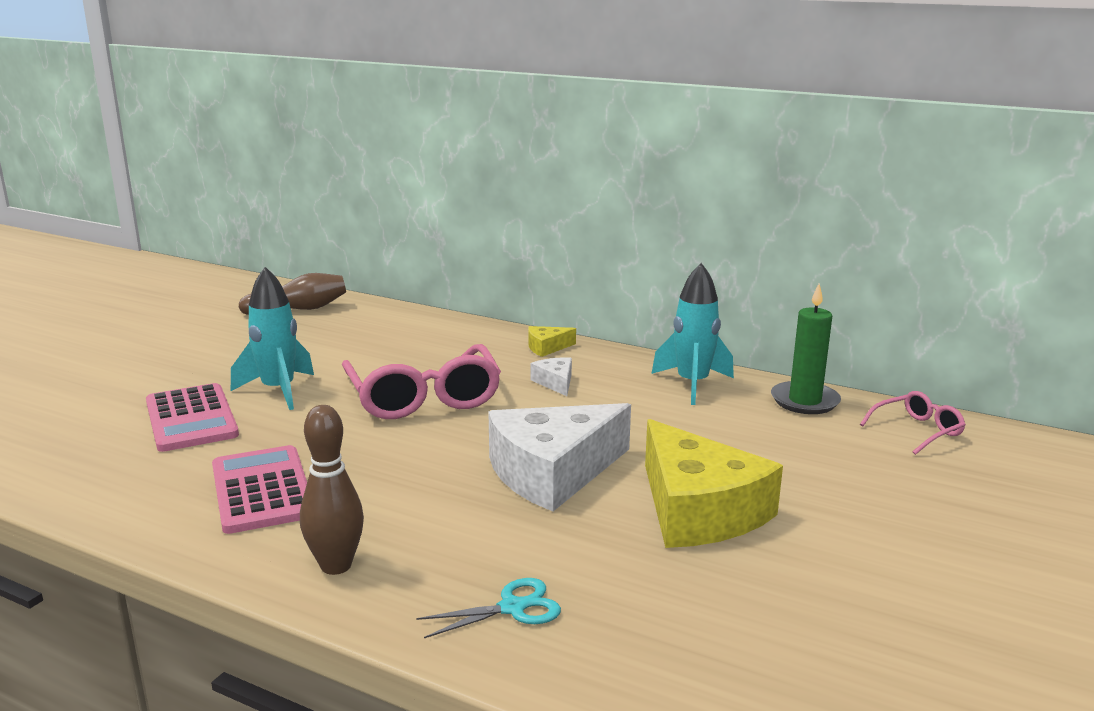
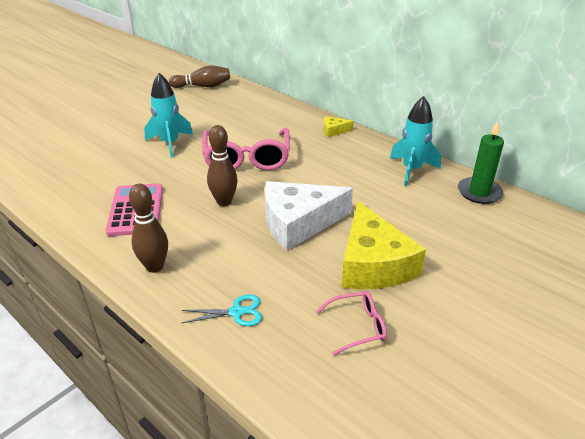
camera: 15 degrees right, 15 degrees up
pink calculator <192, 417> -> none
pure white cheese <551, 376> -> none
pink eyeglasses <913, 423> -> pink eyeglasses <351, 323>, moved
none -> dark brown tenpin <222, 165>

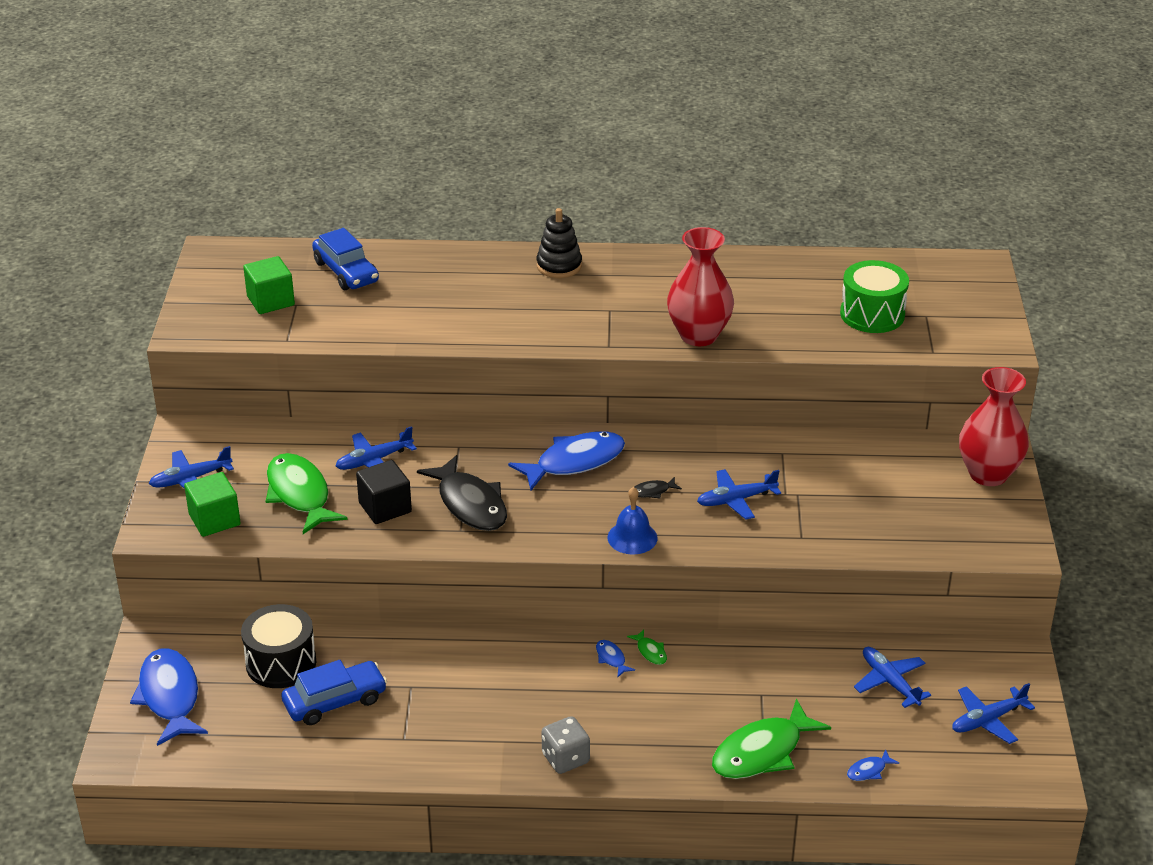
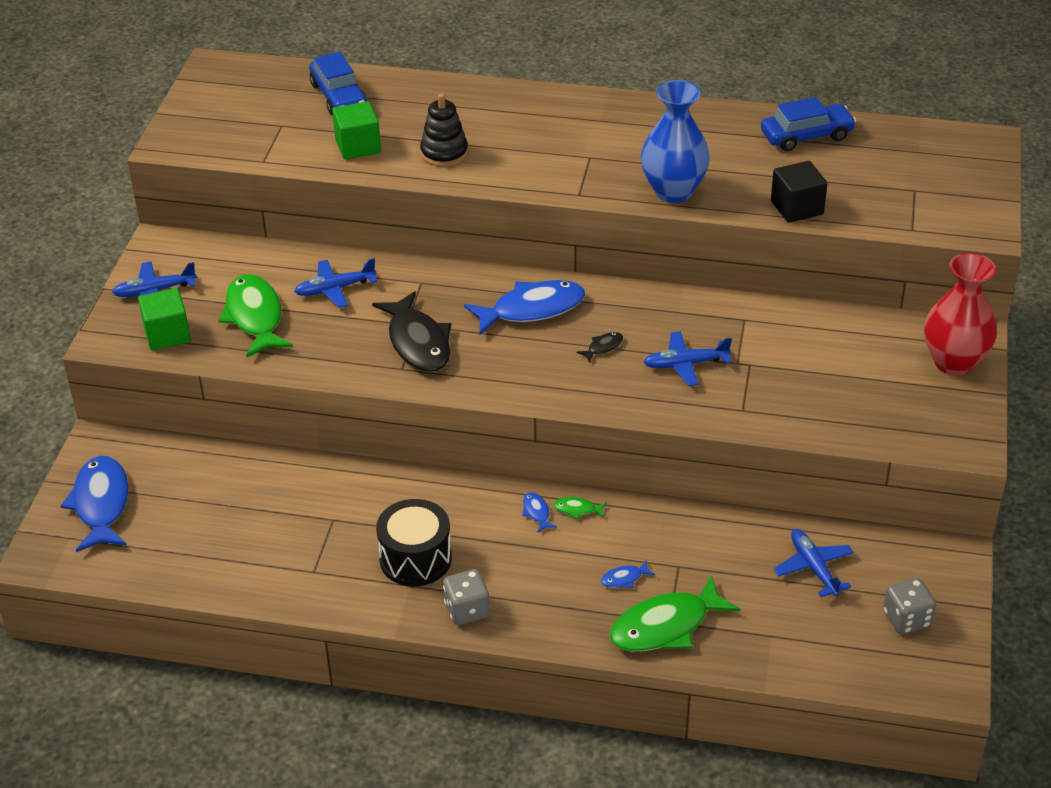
camera: 10 degrees right, 5 degrees up
black snare drum <278, 646> -> black snare drum <414, 542>, moved
emerald block <269, 285> -> emerald block <356, 130>, moved
royal blue toy car <334, 692> -> royal blue toy car <808, 124>, moved
black block <384, 492> -> black block <799, 192>, moved
black stacking toy <559, 243> -> black stacking toy <444, 130>, moved
royal blue school bell <632, 521> -> none
emerald fish figure <647, 647> -> emerald fish figure <580, 508>, 120 degrees clockwise
black fish figure <658, 488> -> black fish figure <599, 347>, 150 degrees clockwise
red tall vase <700, 286> -> royal blue tall vase <675, 141>
emerald snare drum <874, 296> -> none
royal blue fish figure <873, 765> -> royal blue fish figure <628, 574>, moved
royal blue plane <993, 713> -> ash-grey dice <909, 606>

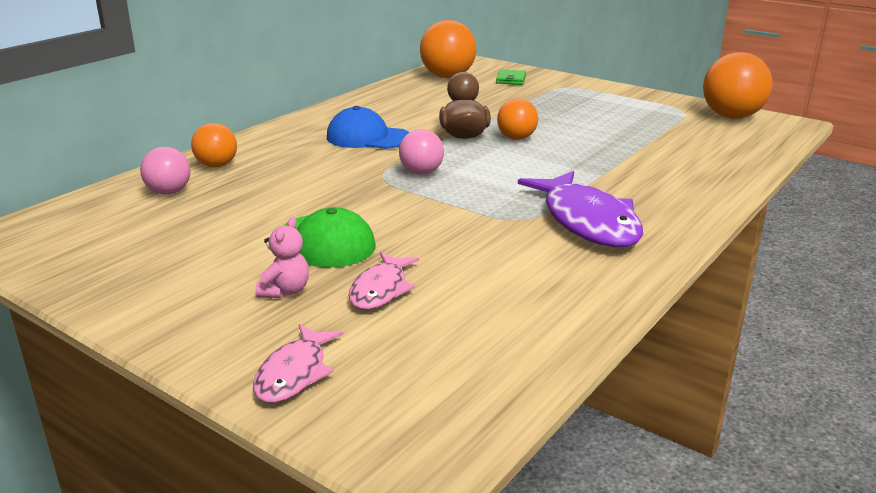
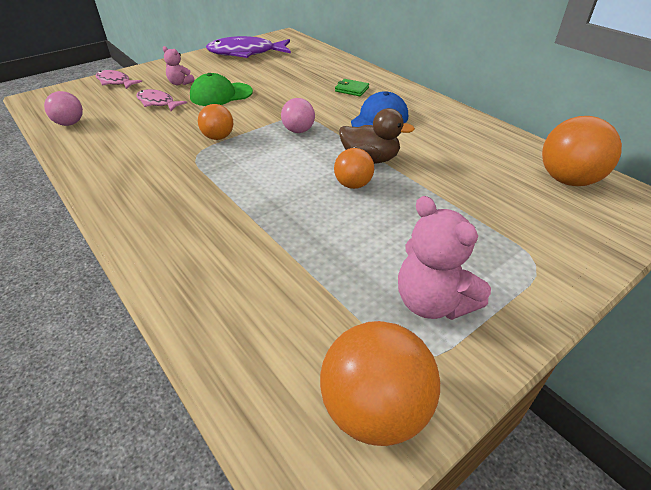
camera: 105 degrees right, 15 degrees up
pink ball <165, 170> -> pink ball <63, 108>, moved
bright orange ball <214, 145> -> bright orange ball <215, 122>, moved
emerald card wallet <511, 77> -> emerald card wallet <352, 87>, moved
purple fish figure <580, 209> -> purple fish figure <248, 47>, moved
none -> pink teddy <444, 258>

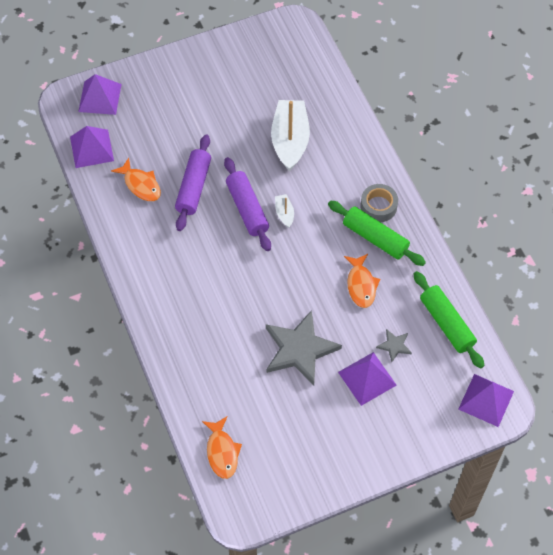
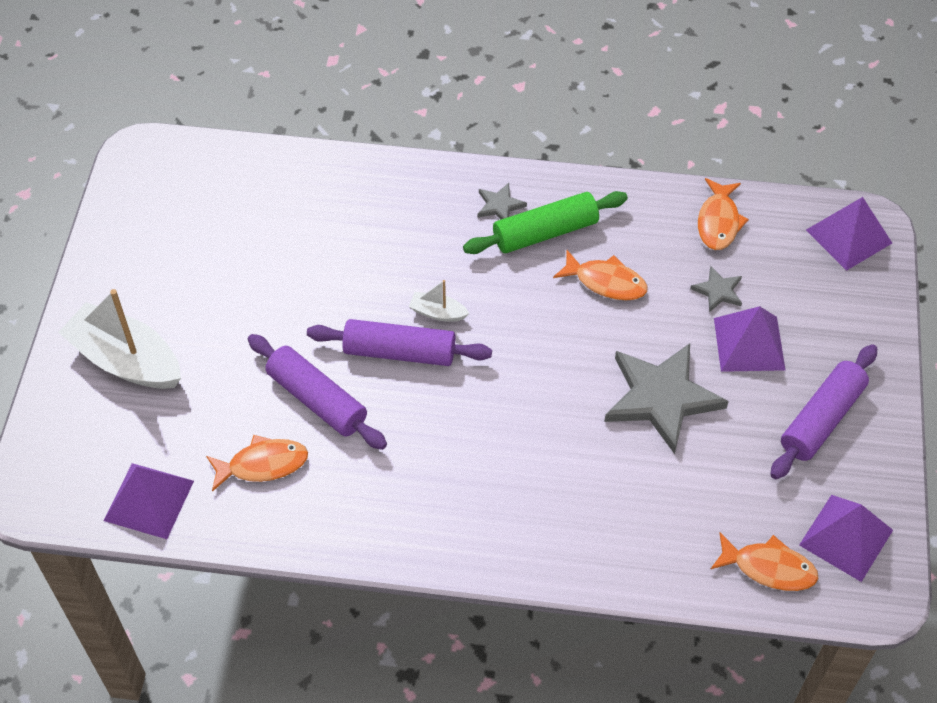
camera: 60 degrees left, 5 degrees down
purple pyramid shape <100, 94> -> purple pyramid shape <846, 538>, moved
pure white boat <290, 135> -> pure white boat <119, 339>, moved
ash-grey roll of tape <379, 203> -> ash-grey star <502, 201>
emerald pastry roller <448, 320> -> bright orange fish figure <723, 214>
none -> purple pastry roller <823, 411>

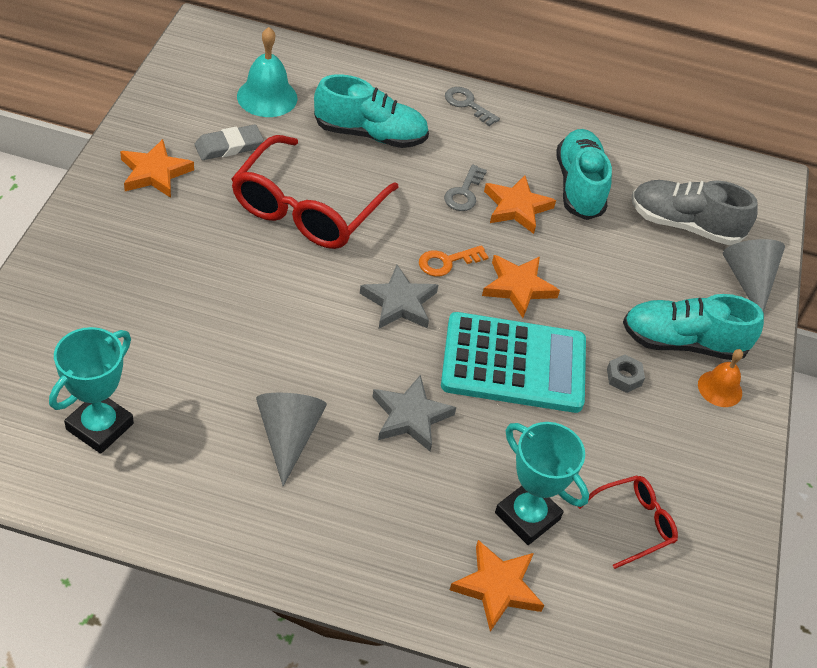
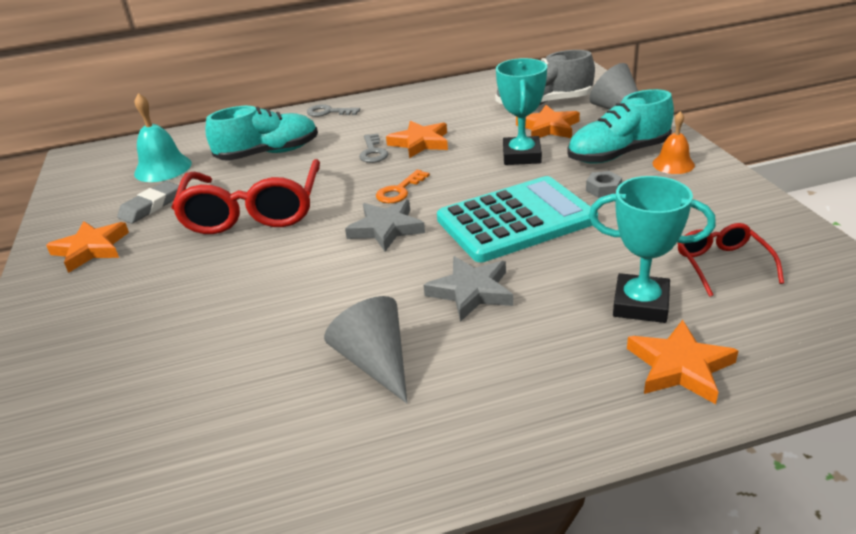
camera: 20 degrees left, 15 degrees down
teal prize cup <91, 390> -> teal prize cup <521, 111>, moved
bright orange star <521, 286> -> bright orange star <548, 121>, moved
teal lace-up shoe <584, 174> -> none
red eyeglasses <627, 522> -> red eyeglasses <731, 260>, 45 degrees counterclockwise

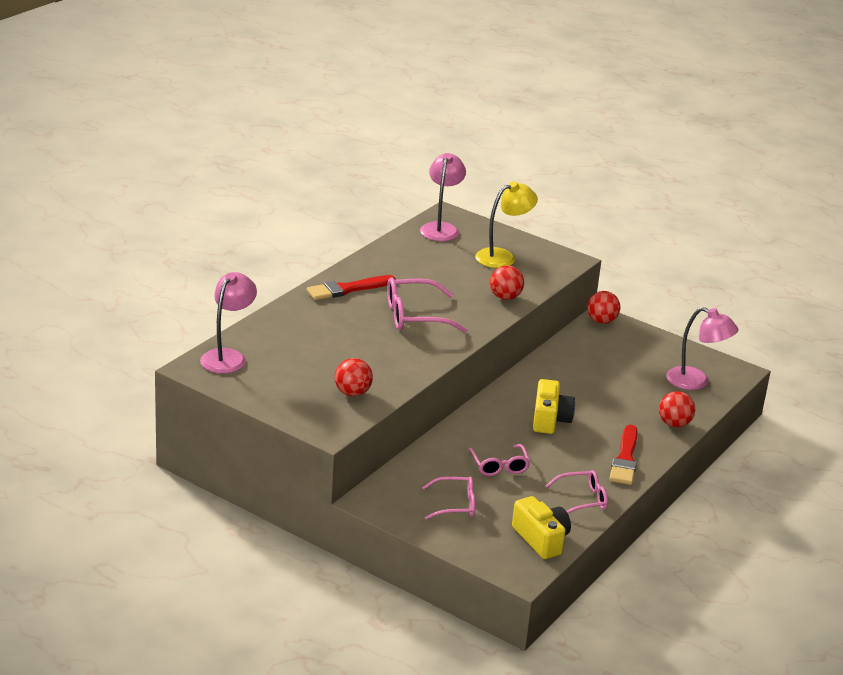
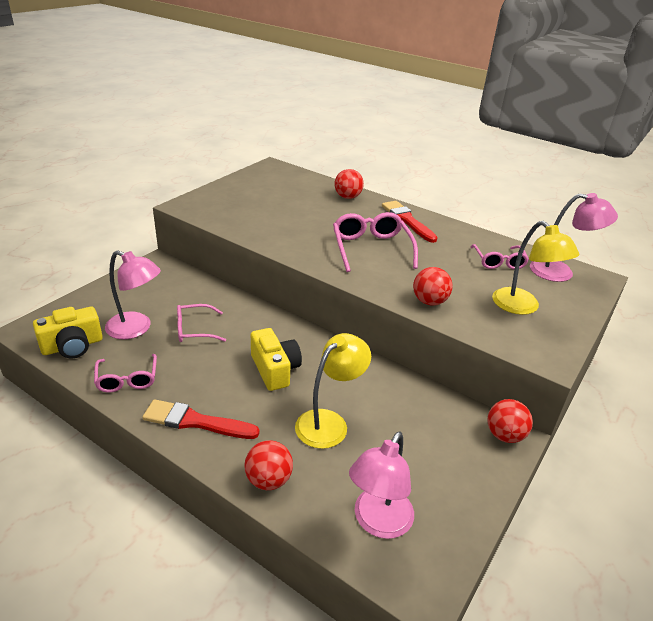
camera: 90 degrees right, 5 degrees up
pink desk lamp <228, 323> -> pink desk lamp <133, 294>, moved
red ball <354, 377> -> red ball <349, 184>, moved
pink eyeglasses <448, 497> -> pink eyeglasses <500, 256>, moved
golden camera <554, 406> -> golden camera <276, 359>, 120 degrees counterclockwise
none -> golden desk lamp <333, 391>

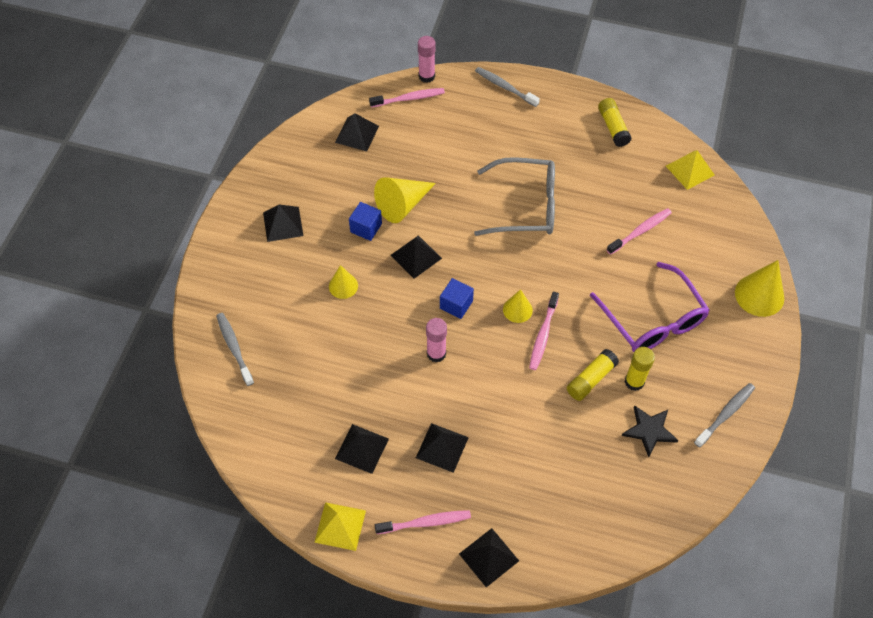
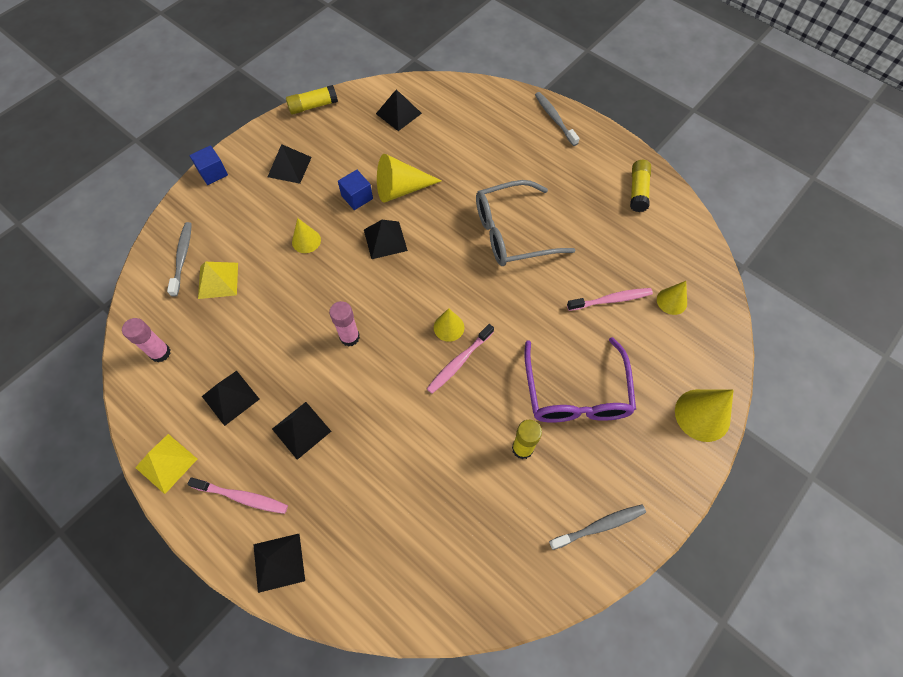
camera: 25 degrees right, 5 degrees up
pink toothbrush <407, 98> -> none
pink glue stick <426, 59> -> pink glue stick <146, 340>, moved
royal blue block <457, 298> -> royal blue block <208, 165>, moved
ash-grey eyeglasses <514, 196> -> ash-grey eyeglasses <525, 223>, 135 degrees clockwise
golden glue stick <593, 375> -> golden glue stick <312, 100>, moved
black star <650, 431> -> none
golden pyramid shape <690, 170> -> golden pyramid shape <218, 280>, moved
none -> golden cone <672, 298>

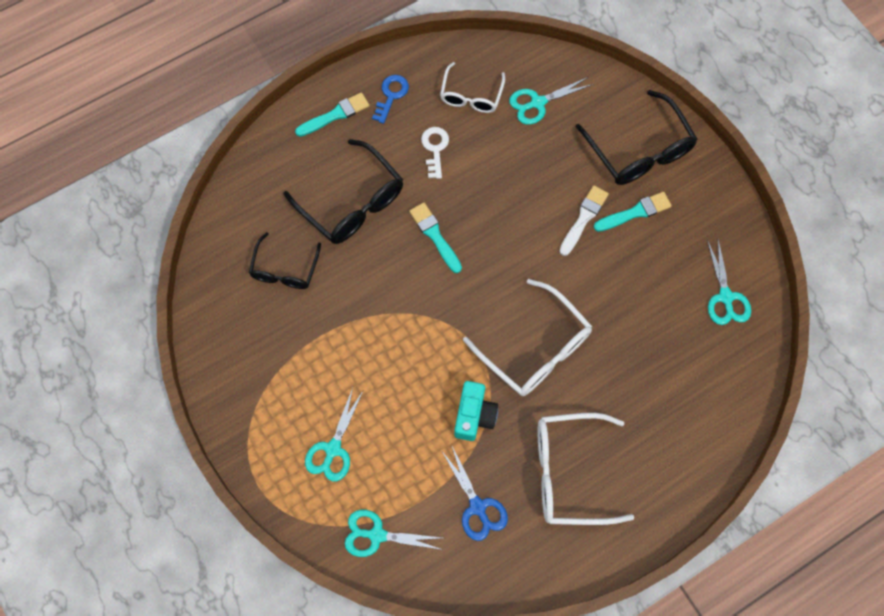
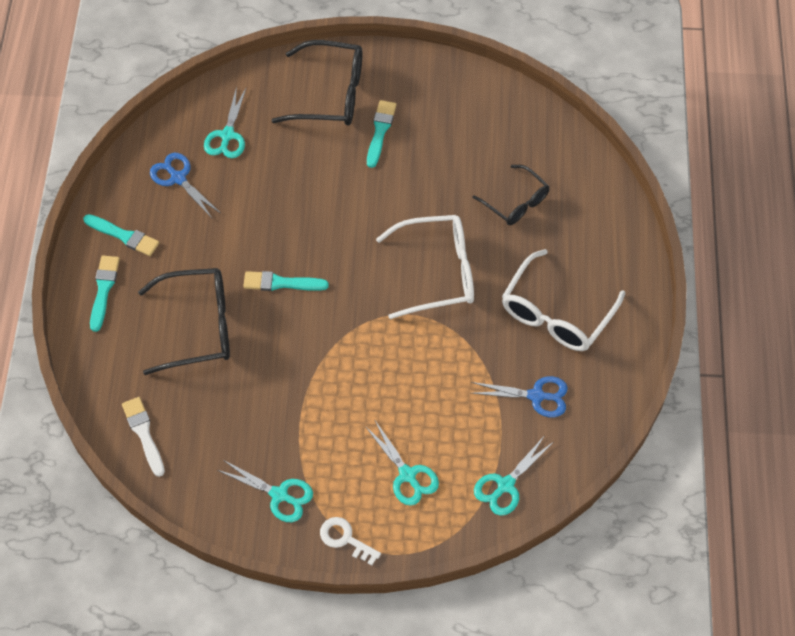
camera: 55 degrees left, 10 degrees down
black eyeglasses <285, 260> -> black eyeglasses <511, 195>, moved
royal blue key <390, 99> -> teal paint brush <121, 235>
pure white key <435, 153> -> pure white key <350, 541>, moved
pure white eyeglasses <472, 87> -> royal blue scissors <185, 185>
teal camera <476, 411> -> none
pure white paint brush <584, 221> -> pure white paint brush <143, 437>, moved
teal scissors <729, 282> -> teal scissors <265, 491>, moved

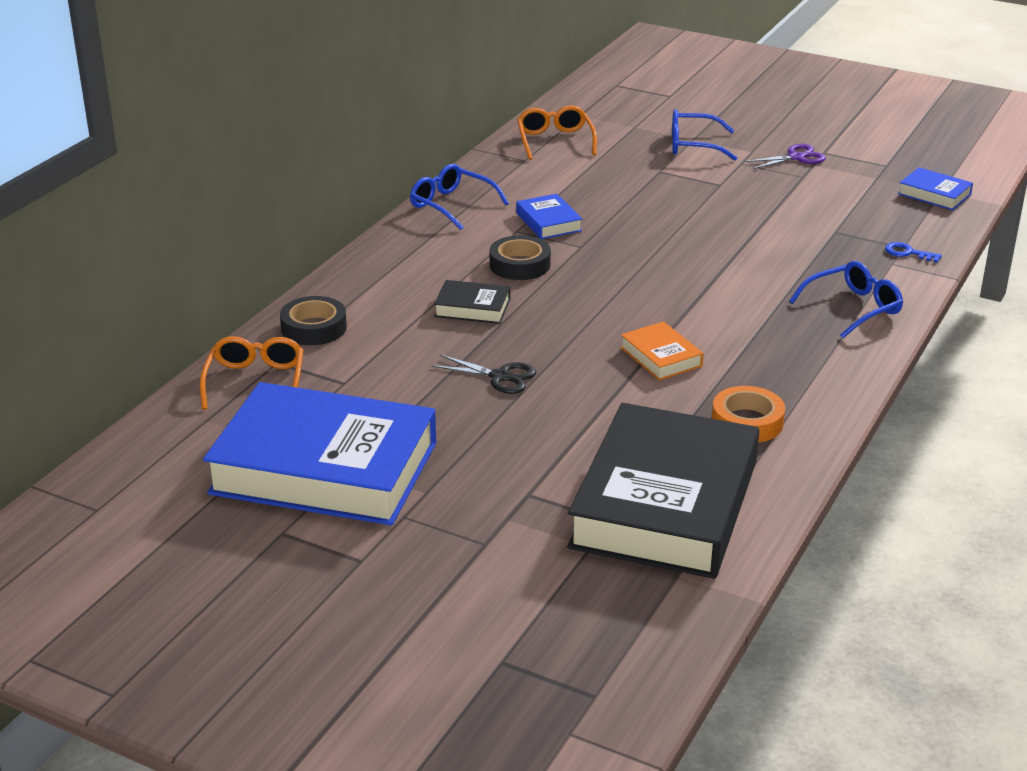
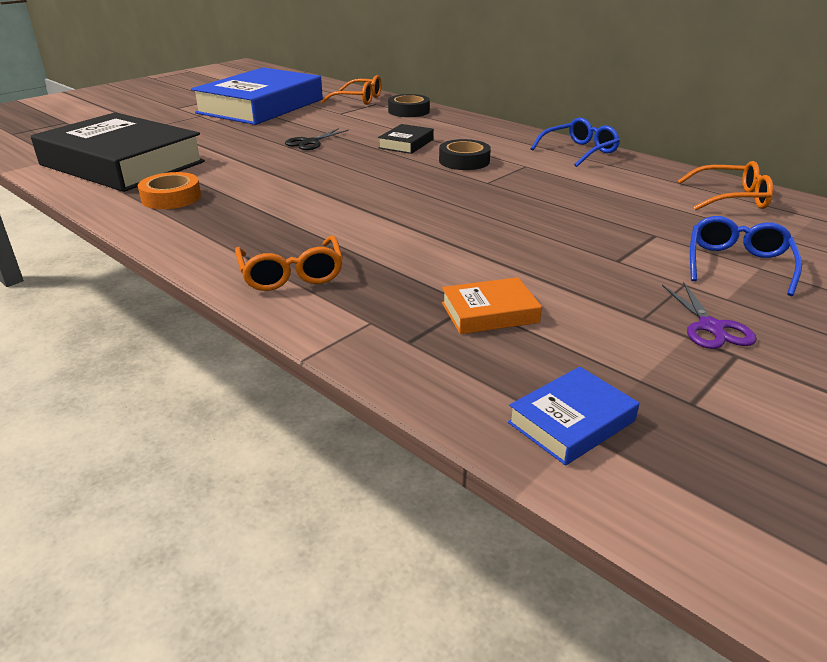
camera: 105 degrees right, 0 degrees up
royal blue hardback <549, 216> -> none
bright orange hardback <661, 350> -> bright orange hardback <492, 305>, moved
royal blue eyeglasses <846, 299> -> bright orange eyeglasses <289, 263>
royal blue key <913, 252> -> none

